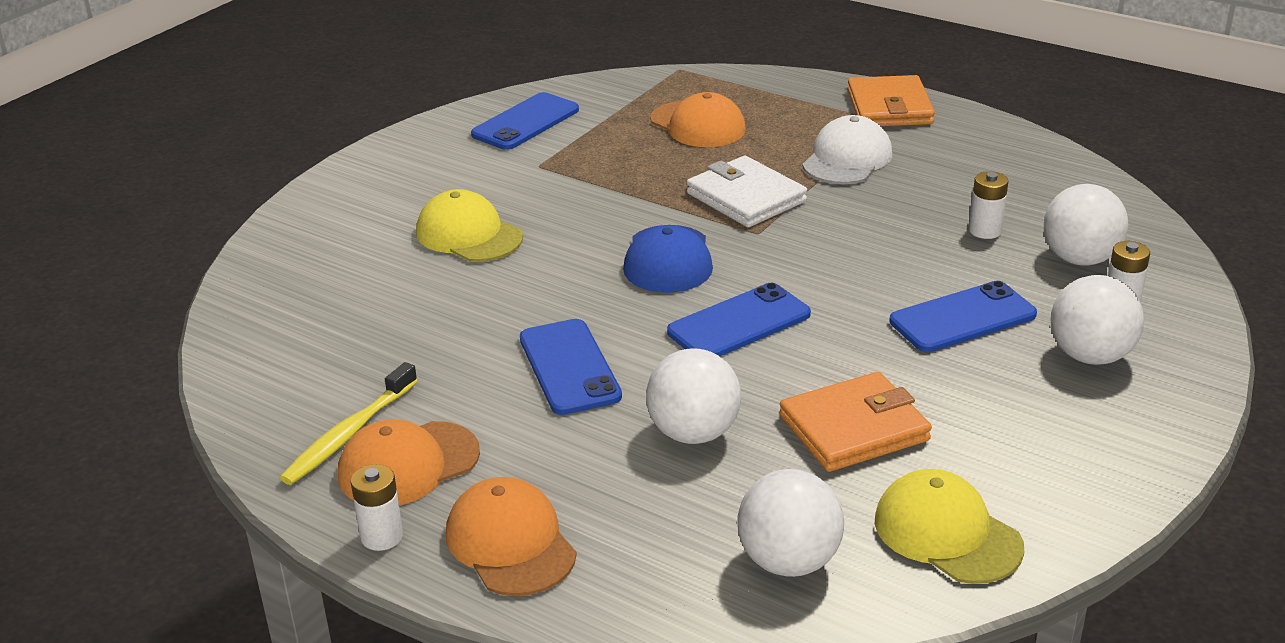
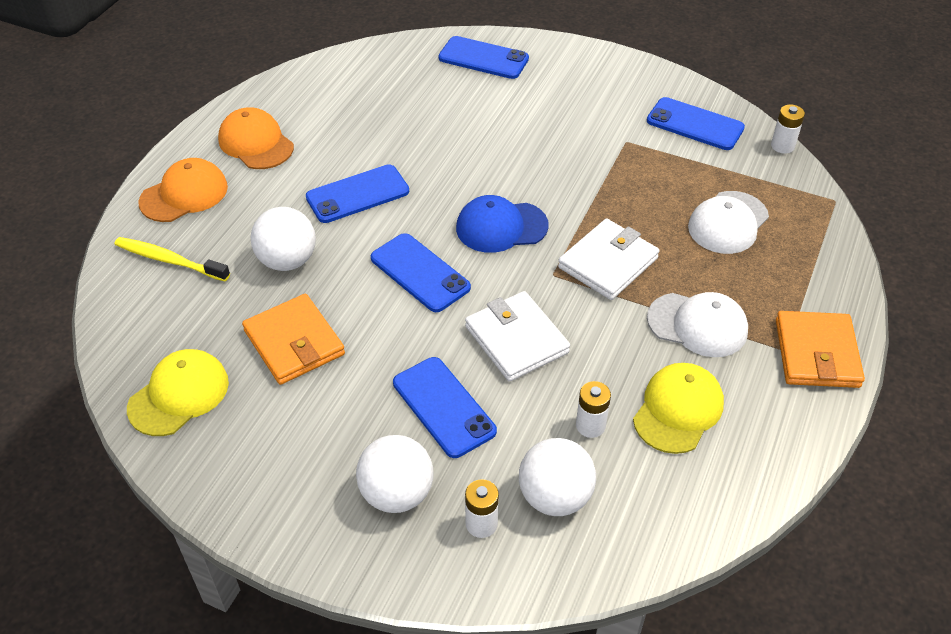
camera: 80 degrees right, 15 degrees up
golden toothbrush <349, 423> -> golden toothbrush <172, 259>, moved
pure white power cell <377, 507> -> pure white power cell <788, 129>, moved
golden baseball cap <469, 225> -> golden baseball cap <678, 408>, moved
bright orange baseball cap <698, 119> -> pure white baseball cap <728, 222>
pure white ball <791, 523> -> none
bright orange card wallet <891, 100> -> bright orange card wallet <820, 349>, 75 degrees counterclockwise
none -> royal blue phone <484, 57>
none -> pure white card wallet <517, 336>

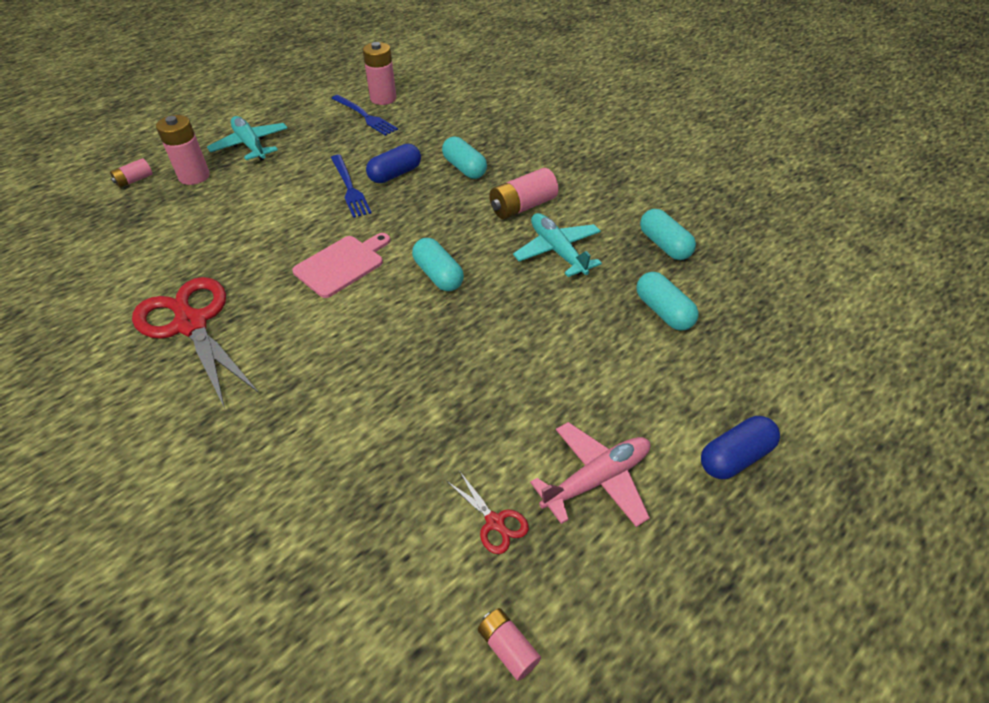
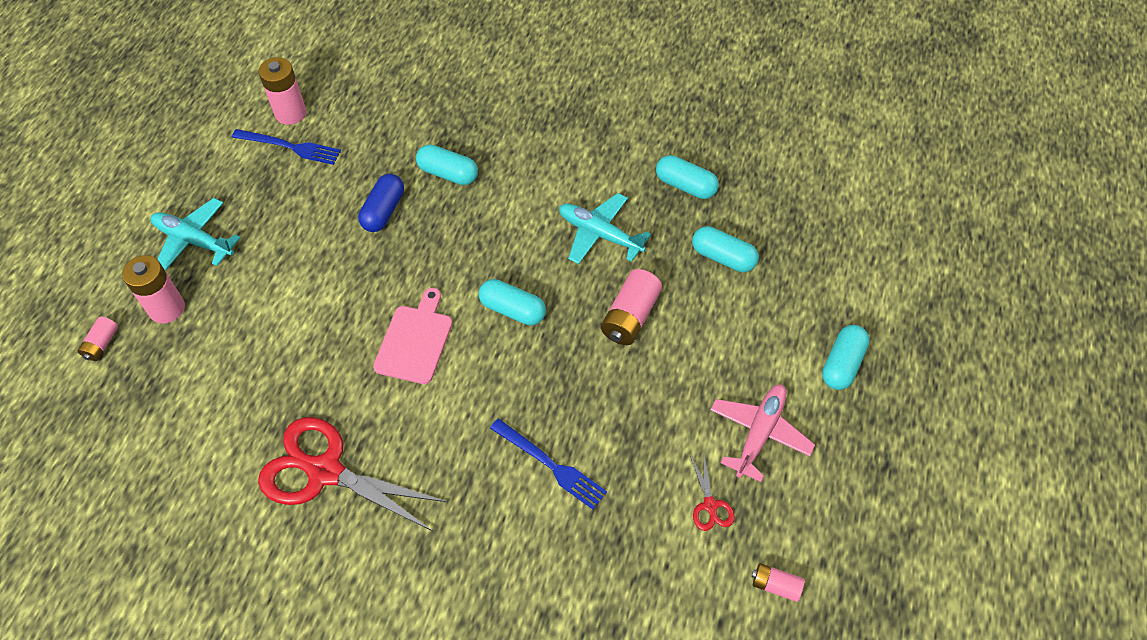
camera: 30 degrees left, 10 degrees up
royal blue table fork <351, 186> -> royal blue table fork <548, 463>, moved
red scissors <488, 513> -> red scissors <712, 493>, 60 degrees clockwise
pink power cell <524, 193> -> pink power cell <631, 307>, moved
royal blue pill shape <740, 447> -> teal pill shape <846, 357>

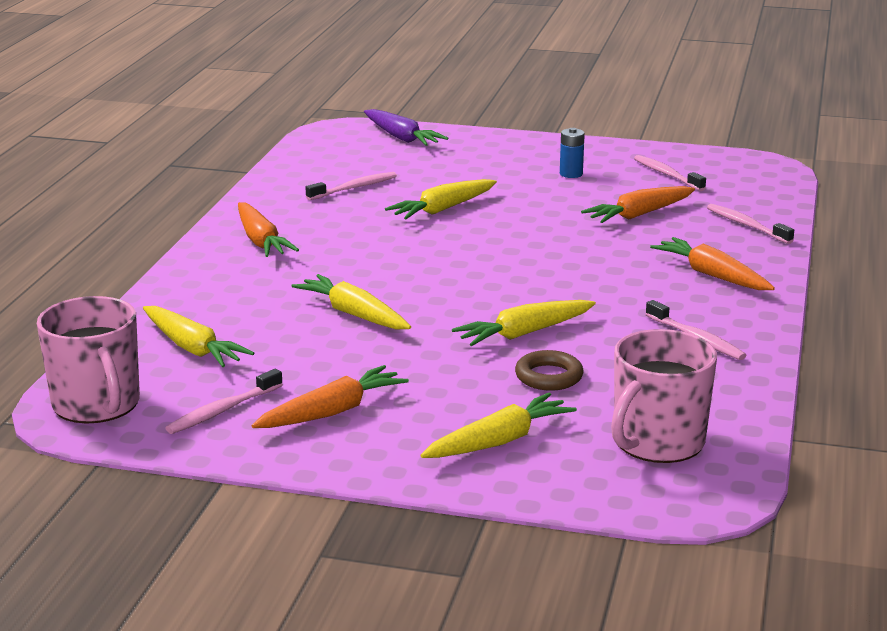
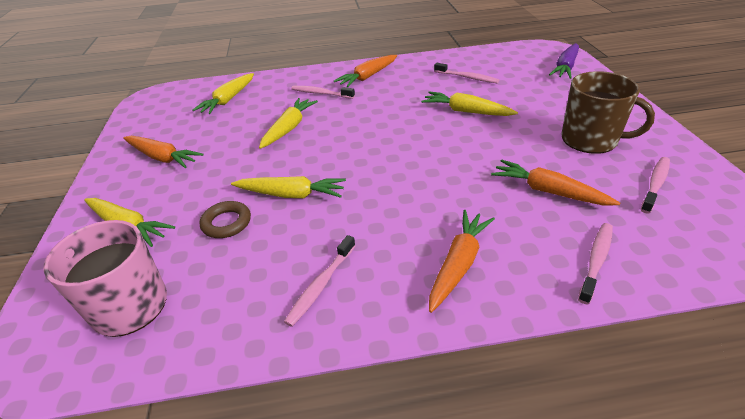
camera: 70 degrees right, 15 degrees up
pink mug <88, 360> -> none
pink toothbrush <224, 401> -> pink toothbrush <323, 92>, moved
golden carrot <524, 323> -> golden carrot <288, 187>, 150 degrees clockwise
royal blue power cell <572, 153> -> dark brown mug <608, 112>

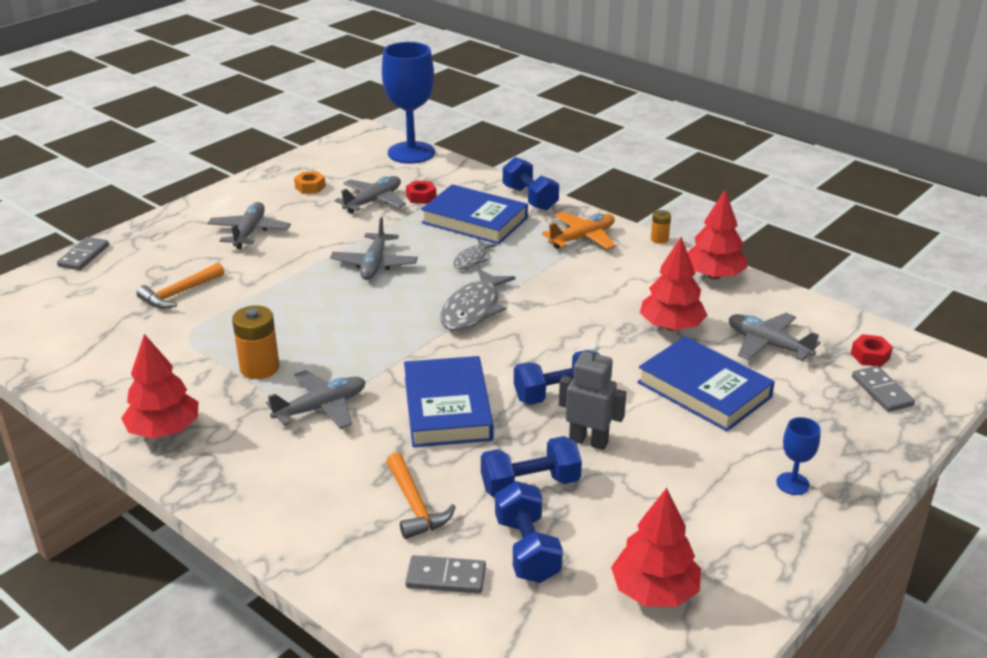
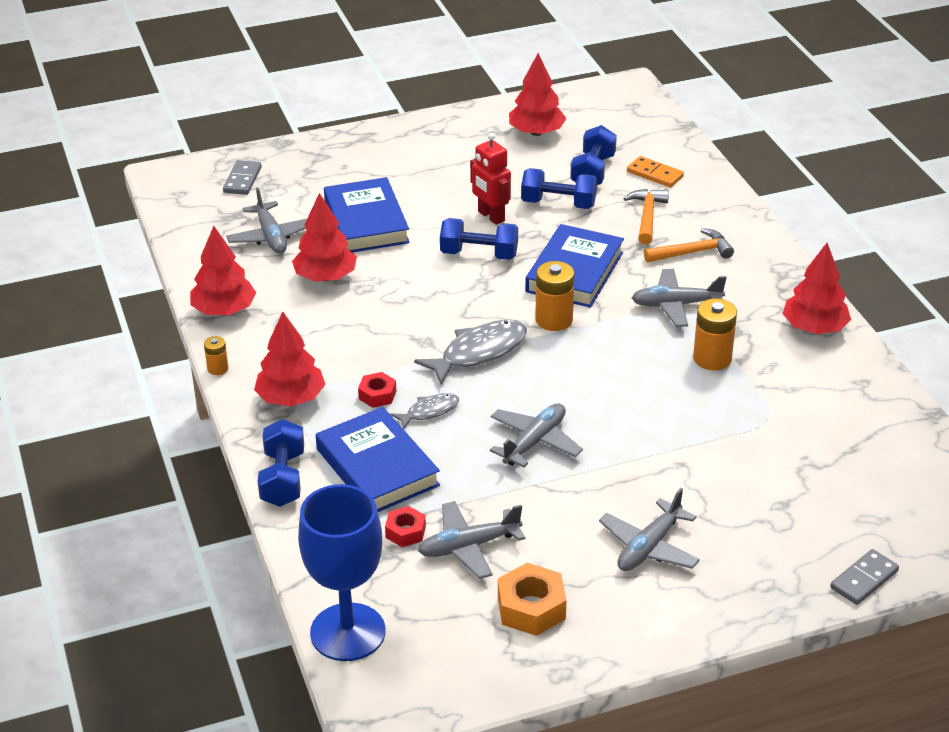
camera: 150 degrees left, 5 degrees up
bright orange hammer <180, 286> -> bright orange hammer <689, 245>, moved
bright orange nut <310, 182> -> bright orange nut <532, 599>, x1.64
ash-grey domino piece <445, 574> -> bright orange domino piece <655, 171>
bright orange plane <579, 230> -> red fir tree <290, 359>
ash-grey toy robot <592, 396> -> red toy robot <490, 179>
royal blue wine glass <798, 456> -> none
red nut <872, 350> -> red nut <377, 390>, moved
none -> bright orange power cell <555, 296>

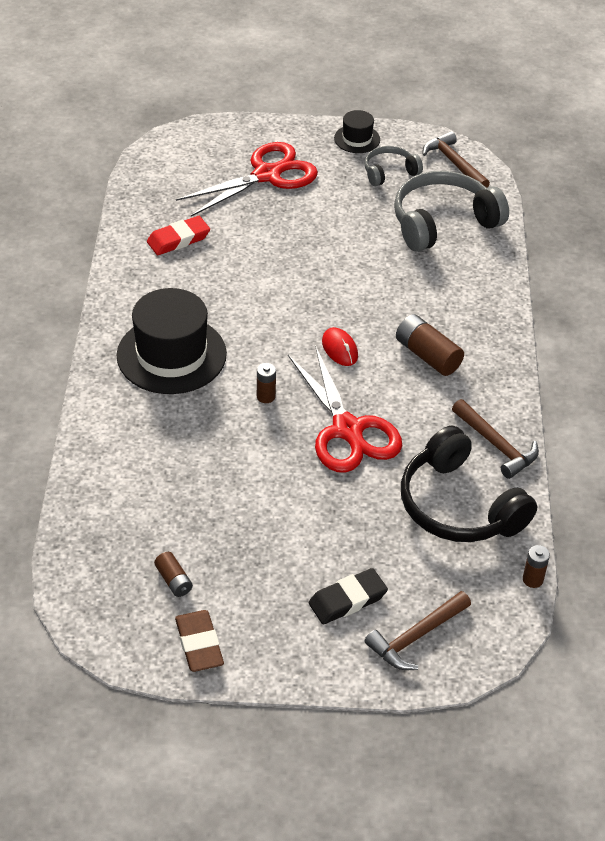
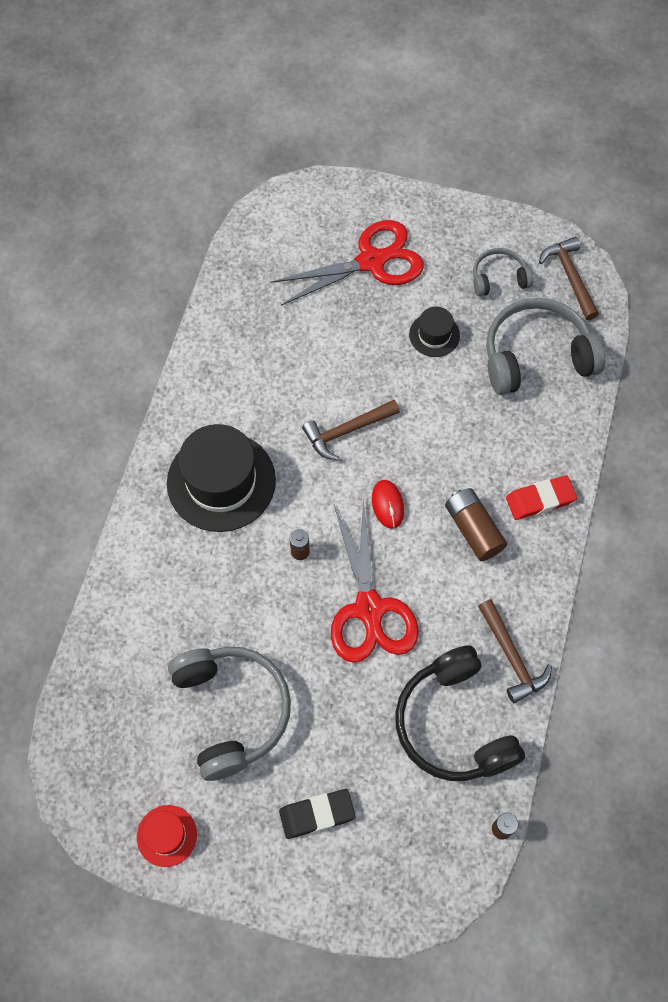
camera: 15 degrees right, 20 degrees up
red pencil eraser <178, 235> -> red pencil eraser <541, 497>, moved
dark brown power cell <173, 574> -> none
dark brown pencil eraser <199, 641> -> red tall hat <167, 836>
black tall hat <357, 131> -> black tall hat <434, 332>, moved
dark brown hammer <417, 630> -> dark brown hammer <351, 430>, moved
none -> ash-grey headphones <229, 714>

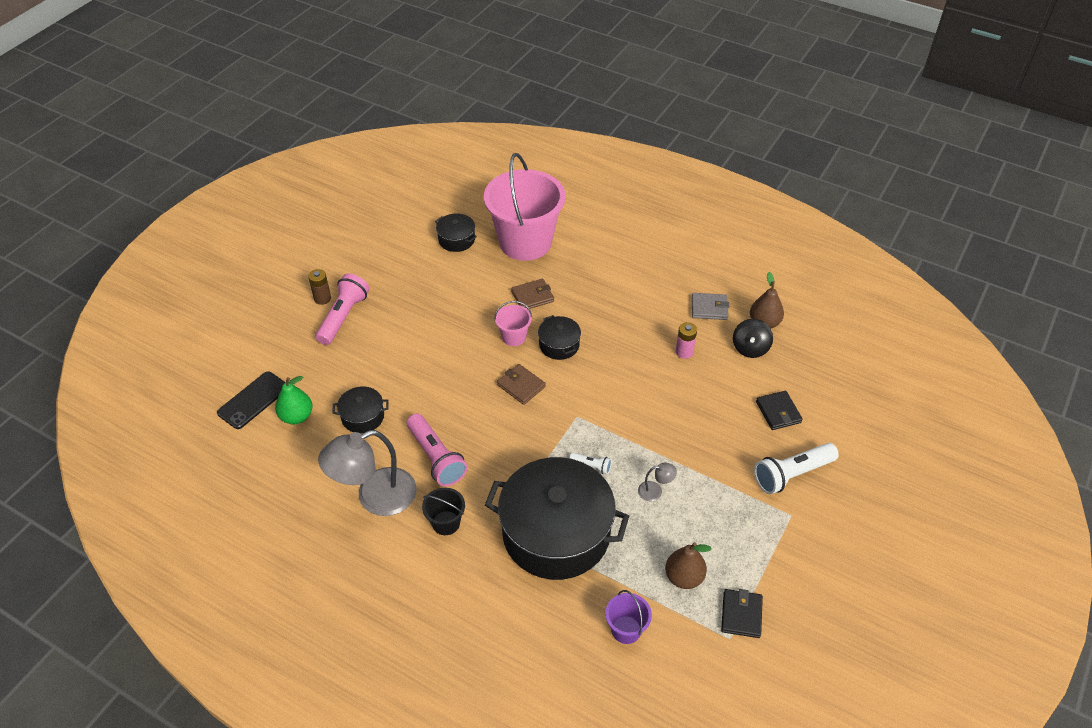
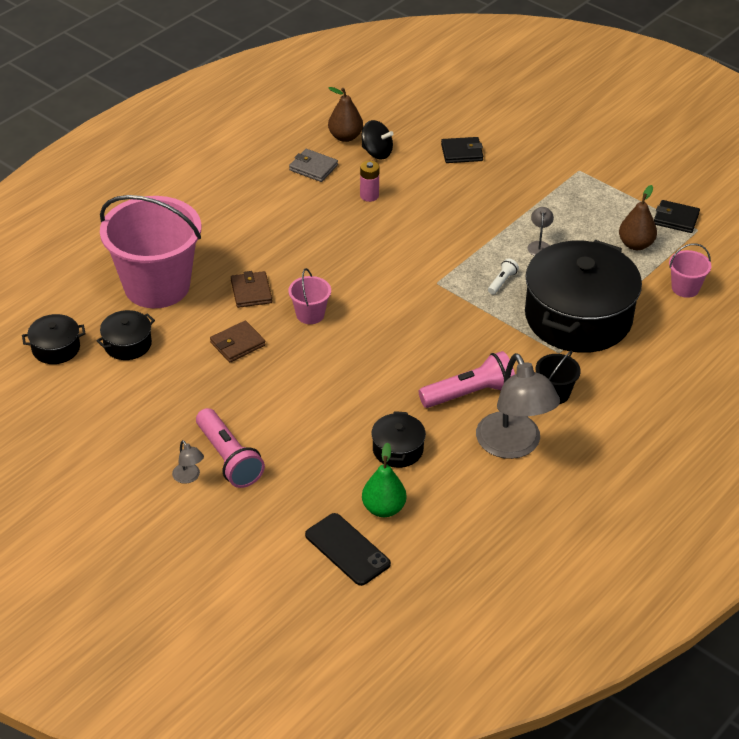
camera: 80 degrees left, 5 degrees down
dark brown power cell <319, 287> -> ash-grey desk lamp <188, 462>
pink pocket torch <342, 309> -> pink pocket torch <230, 448>, 150 degrees counterclockwise
dark brown card wallet <521, 384> -> dark brown card wallet <238, 341>, moved
black stockpot <559, 337> -> black stockpot <54, 339>, moved
purple pail <628, 617> -> pink pail <690, 270>
ash-grey card wallet <710, 306> -> ash-grey card wallet <313, 165>, 75 degrees counterclockwise
pure white pocket torch <796, 468> -> none

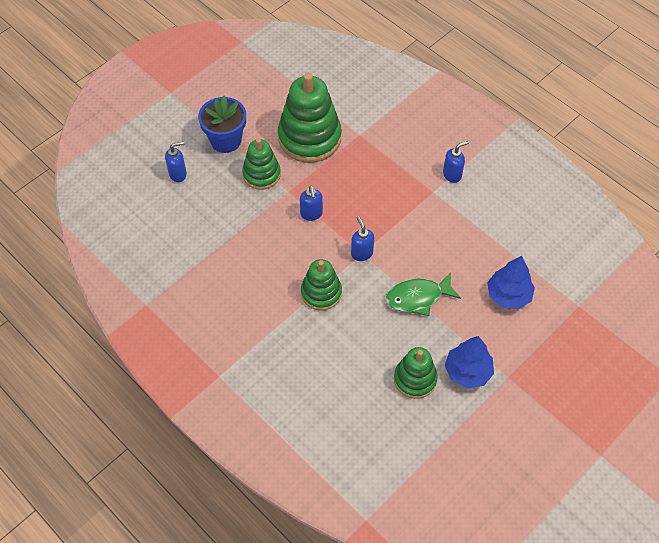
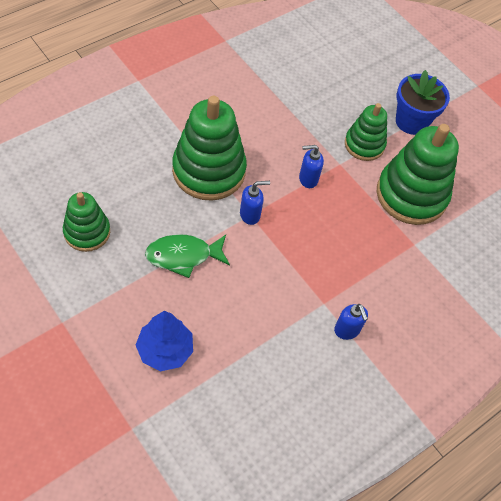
camera: 90 degrees right, 0 degrees up
royal blue soap dispenser <176, 161> -> none
emerald stacking toy <321, 285> -> emerald stacking toy <209, 148>, x1.71
emerald fish figure <423, 294> -> emerald fish figure <187, 256>, 90 degrees counterclockwise
royal blue fir tree <469, 362> -> none

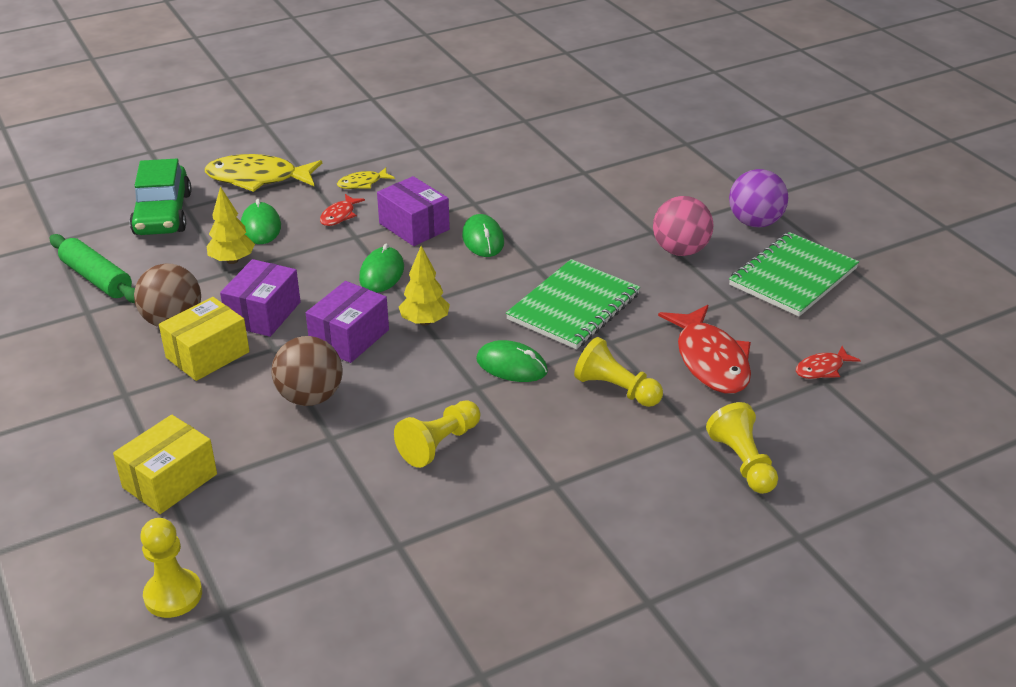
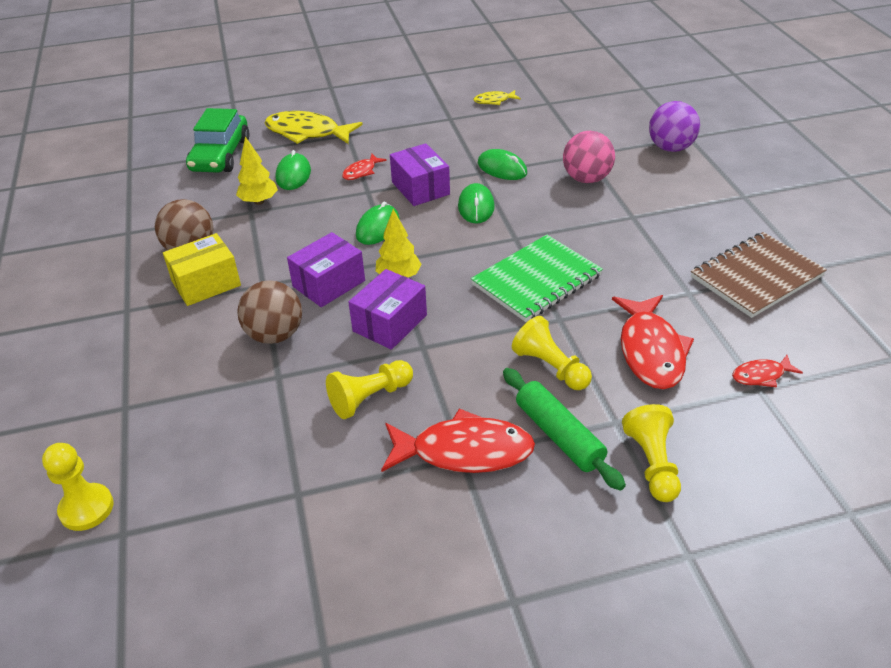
camera: 15 degrees right, 5 degrees up
emerald pastry roller <92, 268> -> emerald pastry roller <564, 429>, moved
golden box <165, 464> -> none
purple box <260, 298> -> purple box <387, 309>, moved
golden fish figure <366, 178> -> golden fish figure <497, 97>, moved
emerald PC mouse <512, 361> -> emerald PC mouse <502, 164>, moved
pink ball <683, 226> -> pink ball <589, 157>, moved
purple ball <758, 198> -> purple ball <674, 126>, moved
emerald notepad <794, 274> -> dark brown notepad <759, 275>
none -> red fish figure <458, 440>

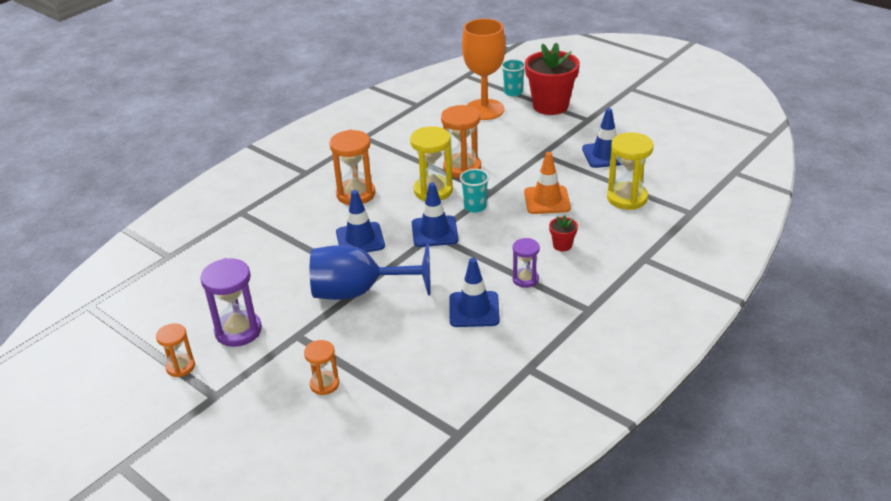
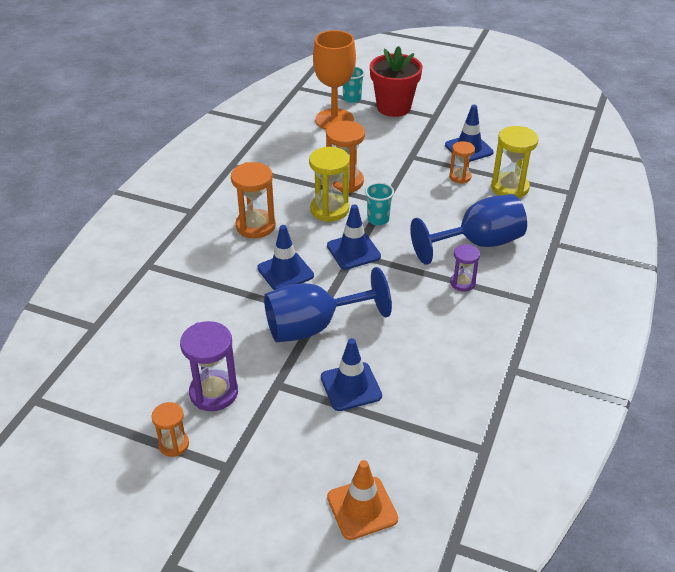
camera: 20 degrees left, 5 degrees up
bright orange hourglass <321, 367> -> bright orange hourglass <462, 162>, moved
royal blue safety cone <475, 292> -> royal blue safety cone <351, 374>, moved
bright orange safety cone <547, 183> -> bright orange safety cone <362, 500>, moved
red plant pot <563, 233> -> royal blue wine glass <468, 229>

